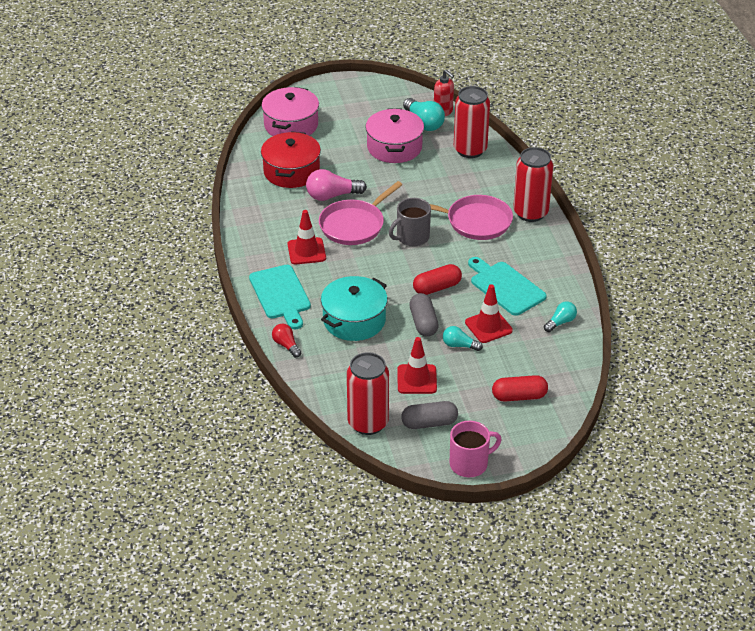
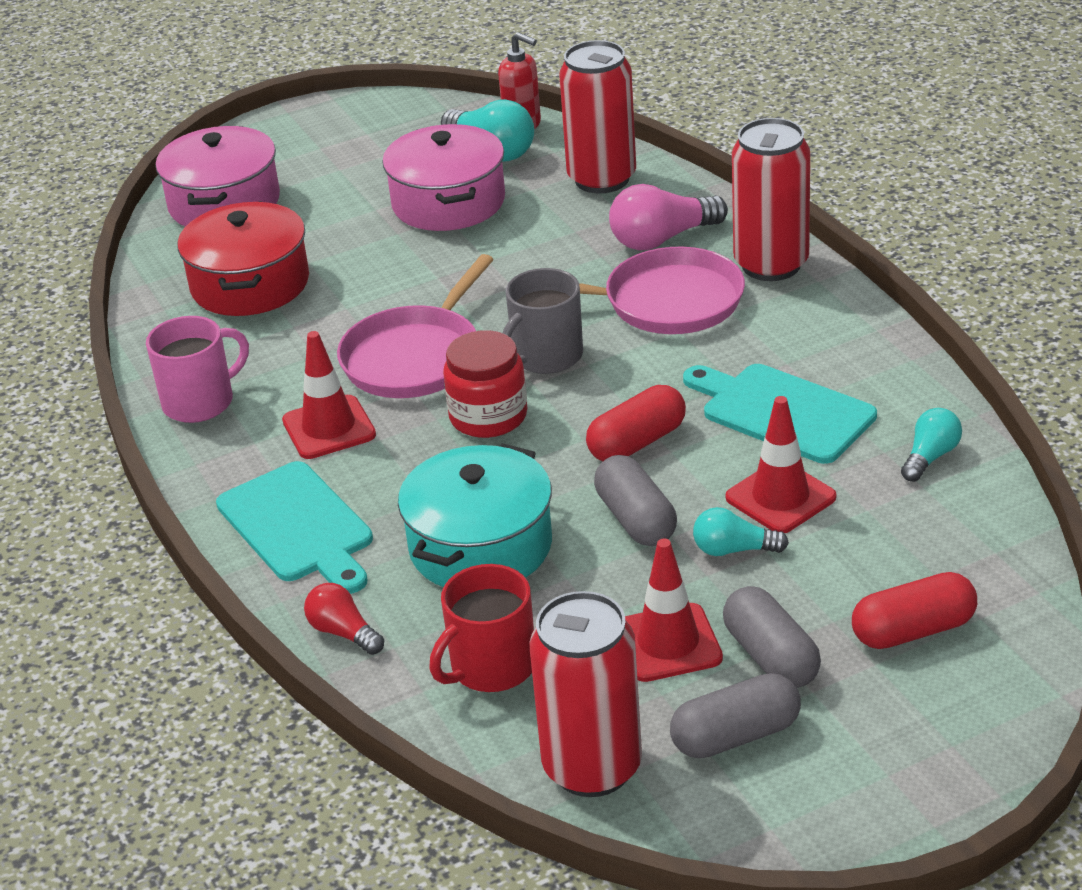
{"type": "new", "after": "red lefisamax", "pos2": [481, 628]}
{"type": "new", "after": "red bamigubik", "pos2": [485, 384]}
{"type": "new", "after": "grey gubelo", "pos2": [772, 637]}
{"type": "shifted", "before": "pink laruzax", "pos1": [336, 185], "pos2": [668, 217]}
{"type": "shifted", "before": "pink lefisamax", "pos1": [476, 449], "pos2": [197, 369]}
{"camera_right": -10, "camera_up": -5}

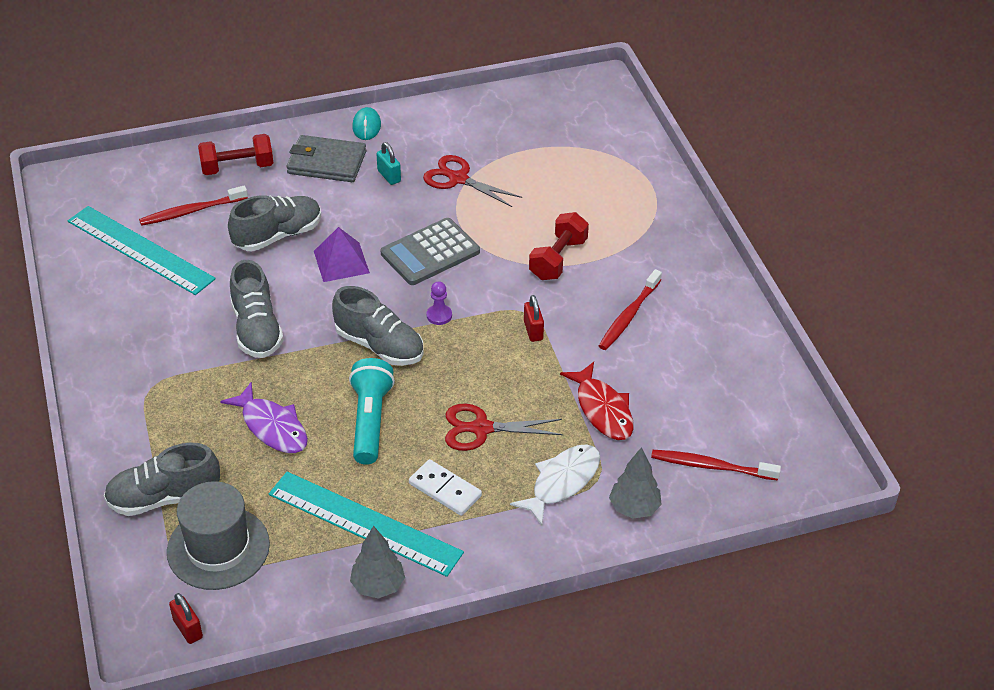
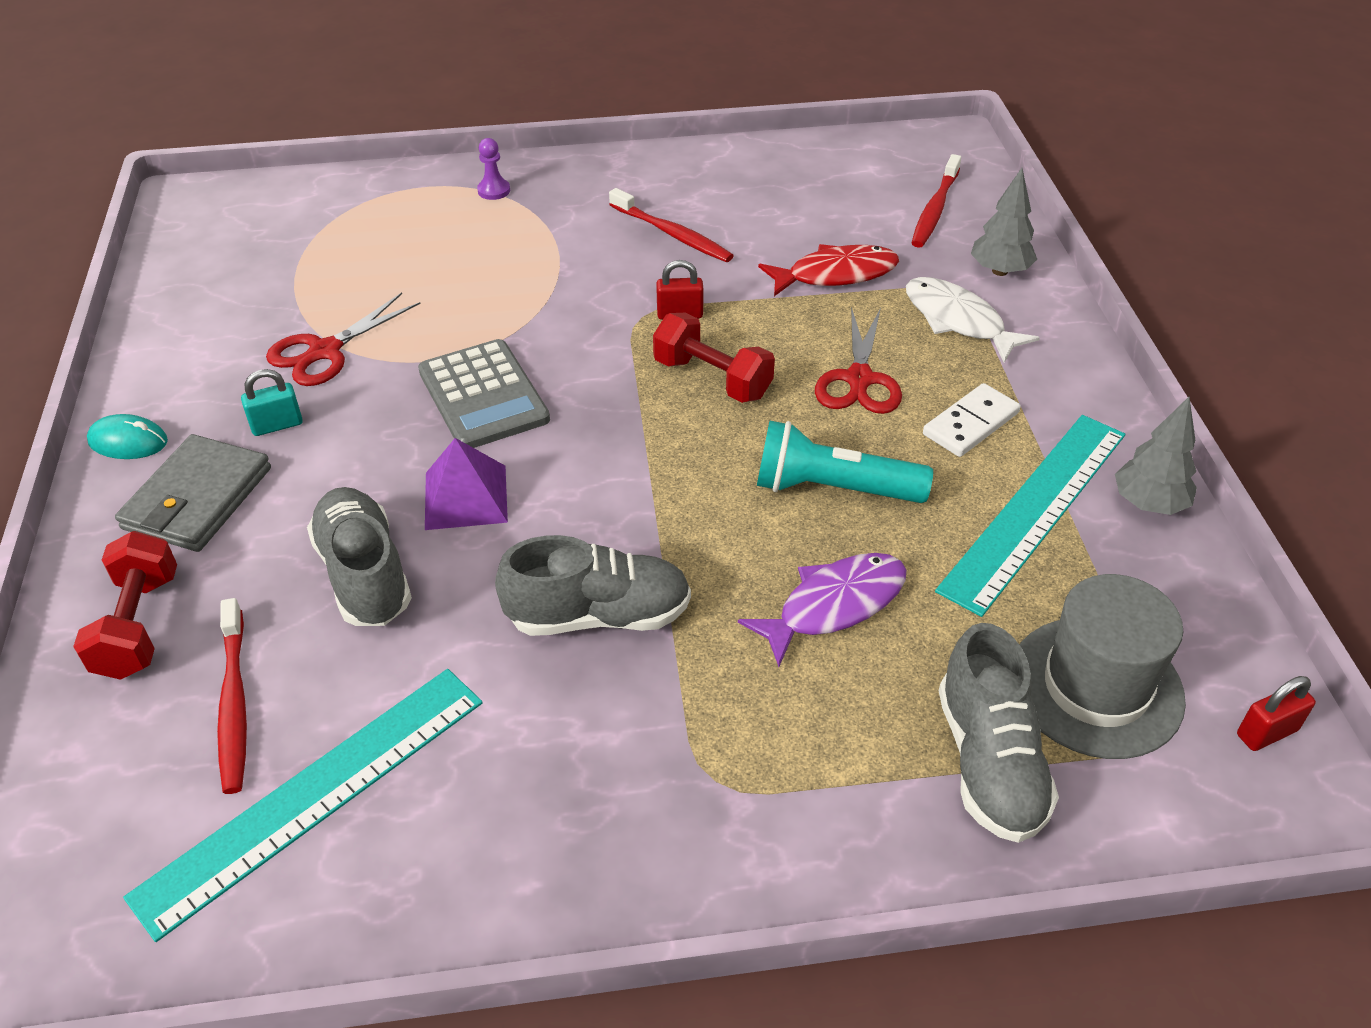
{"type": "gone", "before": "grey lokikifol", "pos1": [378, 326]}
{"type": "shifted", "before": "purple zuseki", "pos1": [439, 303], "pos2": [493, 169]}
{"type": "shifted", "before": "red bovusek", "pos1": [559, 246], "pos2": [714, 358]}
{"camera_right": -80, "camera_up": 0}

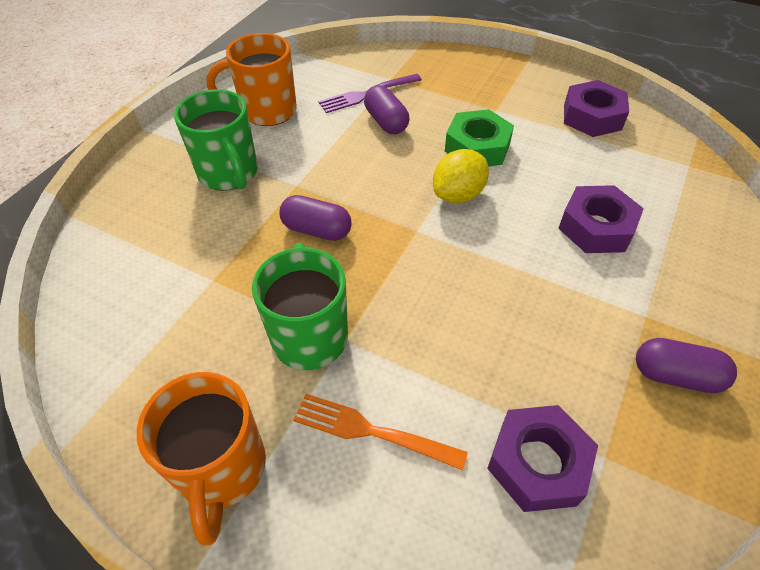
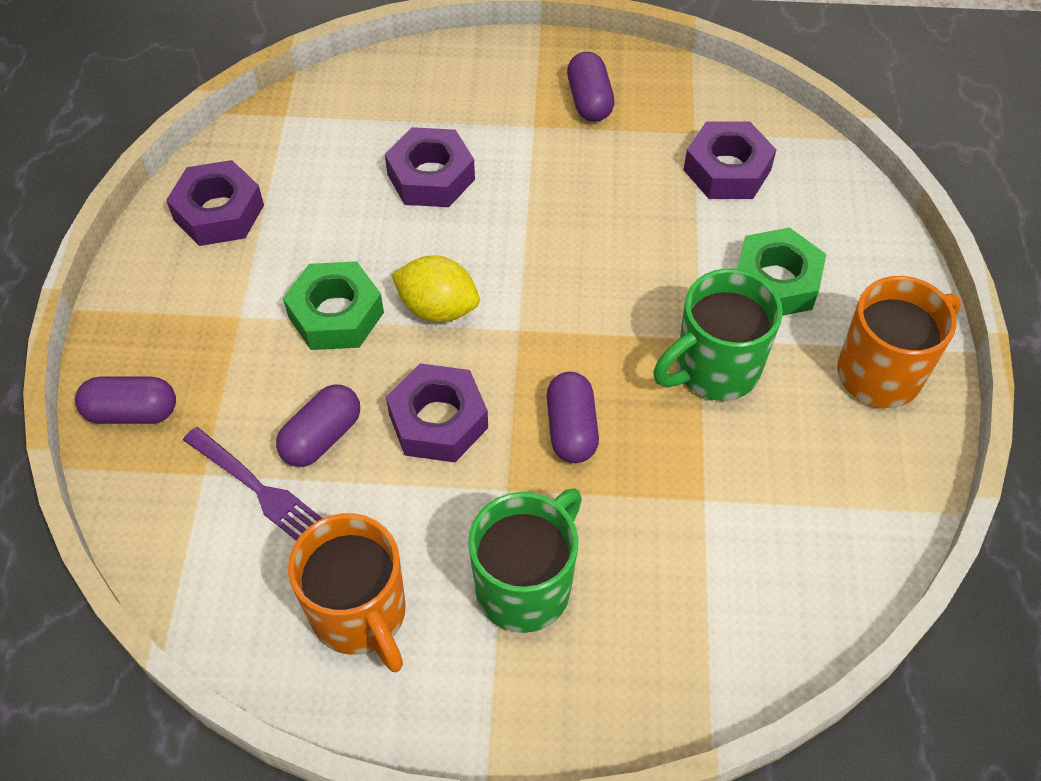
{"type": "new", "after": "purple gubelo", "pos2": [125, 400]}
{"type": "new", "after": "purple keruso", "pos2": [437, 412]}
{"type": "swapped", "before": "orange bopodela", "after": "green keruso", "pos1": [380, 432], "pos2": [782, 271]}
{"camera_right": -115, "camera_up": 5}

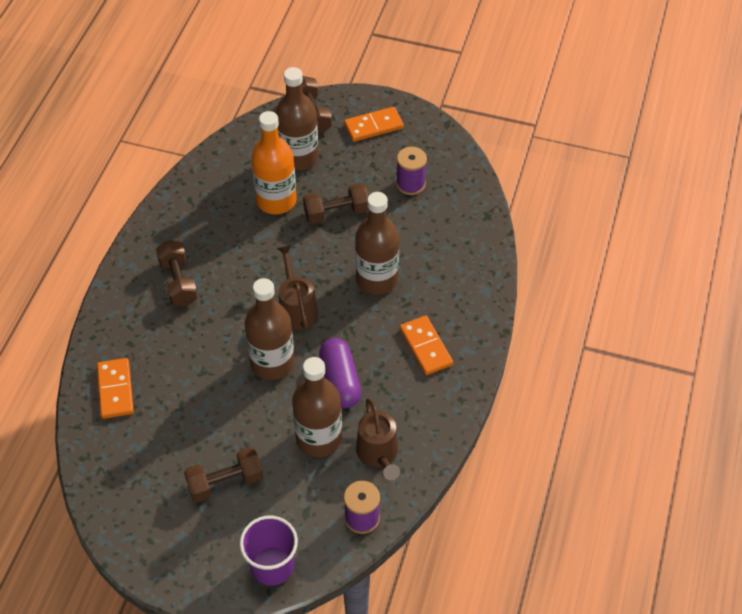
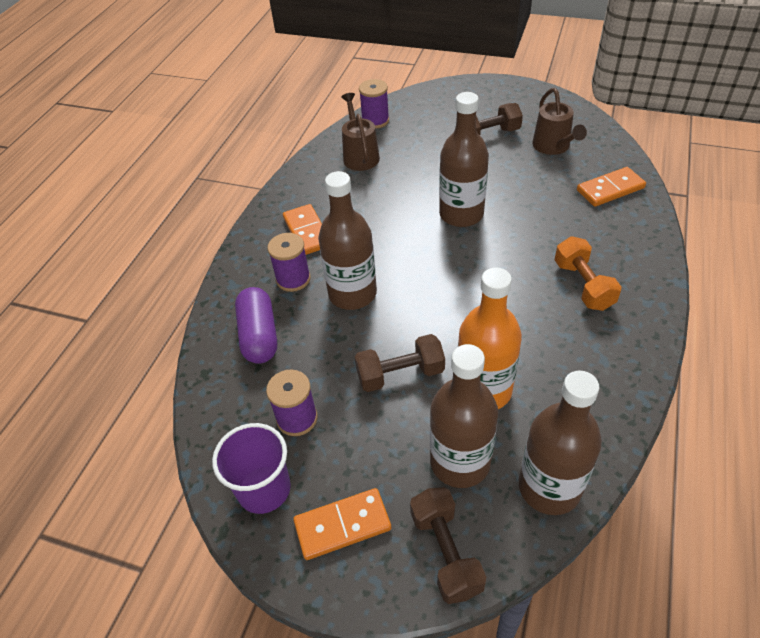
{"type": "new", "after": "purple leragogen", "pos2": [289, 262]}
{"type": "shifted", "before": "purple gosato", "pos1": [269, 551], "pos2": [251, 468]}
{"type": "shifted", "before": "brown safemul", "pos1": [297, 288], "pos2": [559, 121]}
{"type": "shifted", "before": "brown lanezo", "pos1": [317, 407], "pos2": [560, 442]}
{"type": "shifted", "before": "purple gubelo", "pos1": [340, 373], "pos2": [256, 325]}
{"type": "repainted", "before": "brown bovusek", "after": "orange bovusek", "pos1": [177, 273], "pos2": [588, 273]}
{"type": "rotated", "before": "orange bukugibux", "pos1": [115, 388], "pos2": [611, 187], "turn": 75}
{"camera_right": -175, "camera_up": -5}

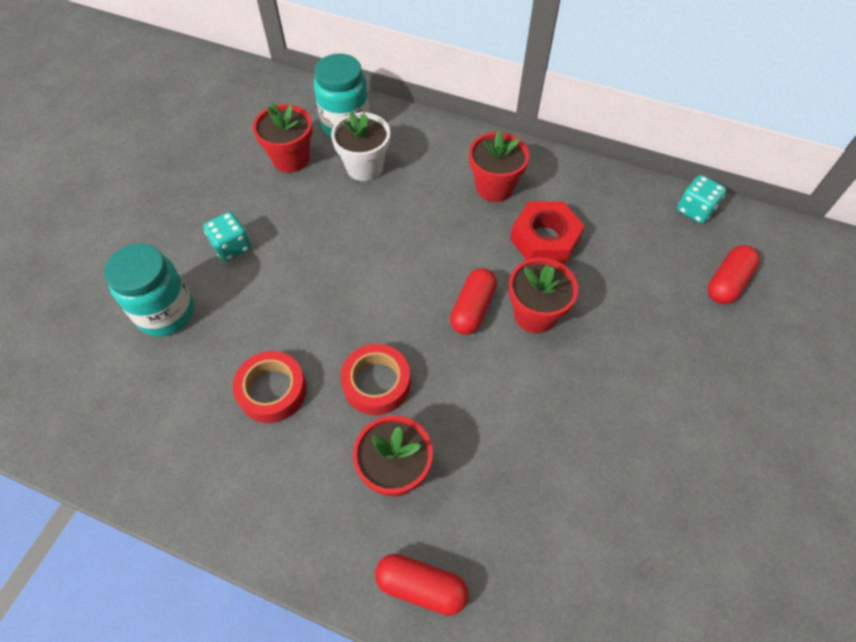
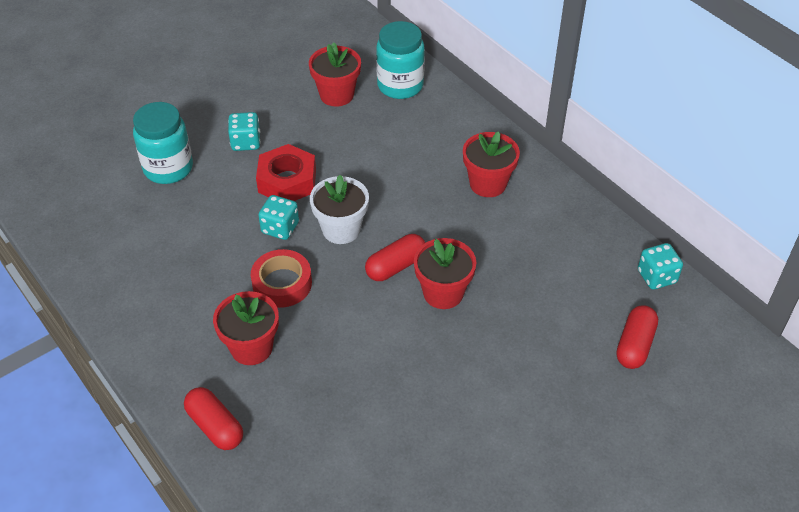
{"type": "gone", "before": "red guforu", "pos1": [270, 387]}
{"type": "new", "after": "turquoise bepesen", "pos2": [278, 217]}
{"type": "shifted", "before": "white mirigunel", "pos1": [360, 146], "pos2": [339, 209]}
{"type": "shifted", "before": "red keruso", "pos1": [547, 233], "pos2": [286, 172]}
{"type": "rotated", "before": "red gubelo", "pos1": [734, 274], "pos2": [637, 337], "turn": -45}
{"camera_right": 30, "camera_up": -10}

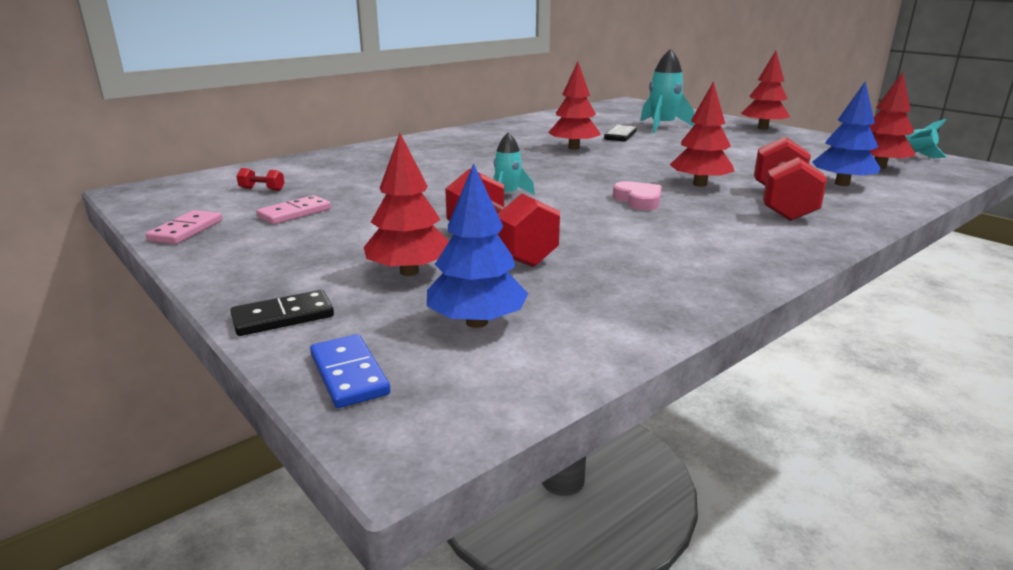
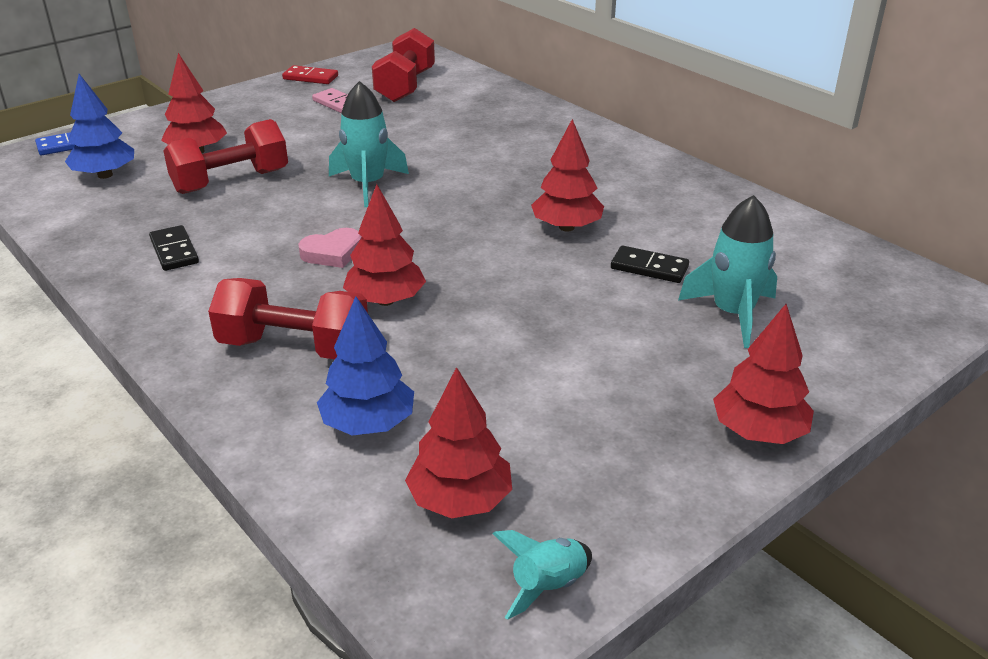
{"type": "shifted", "before": "black bukugibux", "pos1": [282, 313], "pos2": [174, 248]}
{"type": "repainted", "before": "pink bukugibux", "after": "red bukugibux", "pos1": [184, 227], "pos2": [310, 74]}
{"type": "scaled", "before": "red bovusek", "pos1": [260, 179], "pos2": [403, 65], "scale": 2.49}
{"type": "scaled", "before": "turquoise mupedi", "pos1": [514, 163], "pos2": [369, 144], "scale": 1.67}
{"camera_right": 90, "camera_up": 10}

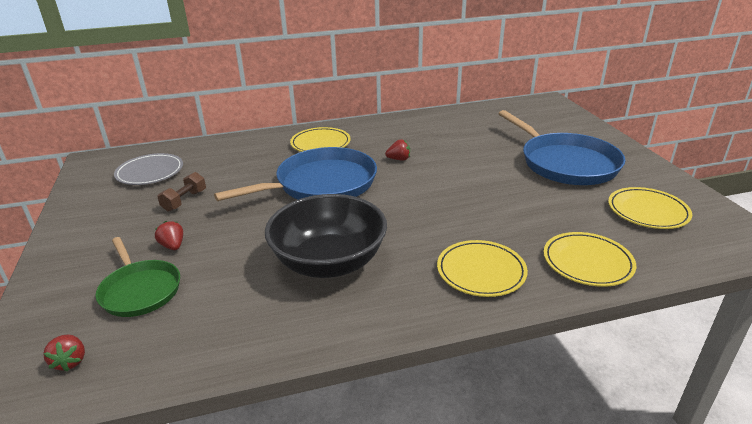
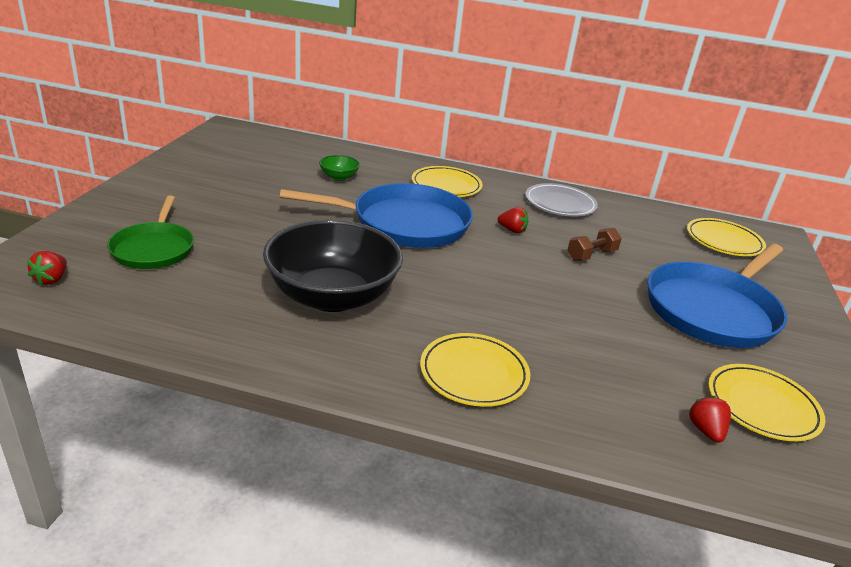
{"type": "new", "after": "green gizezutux", "pos2": [339, 168]}
{"type": "shifted", "before": "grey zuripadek", "pos1": [148, 169], "pos2": [561, 199]}
{"type": "shifted", "before": "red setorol", "pos1": [169, 235], "pos2": [710, 419]}
{"type": "shifted", "before": "brown bovusek", "pos1": [181, 192], "pos2": [594, 244]}
{"type": "shifted", "before": "yellow zuripadek", "pos1": [590, 259], "pos2": [726, 237]}
{"type": "rotated", "before": "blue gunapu", "pos1": [561, 147], "pos2": [717, 296], "turn": 45}
{"camera_right": 25, "camera_up": 0}

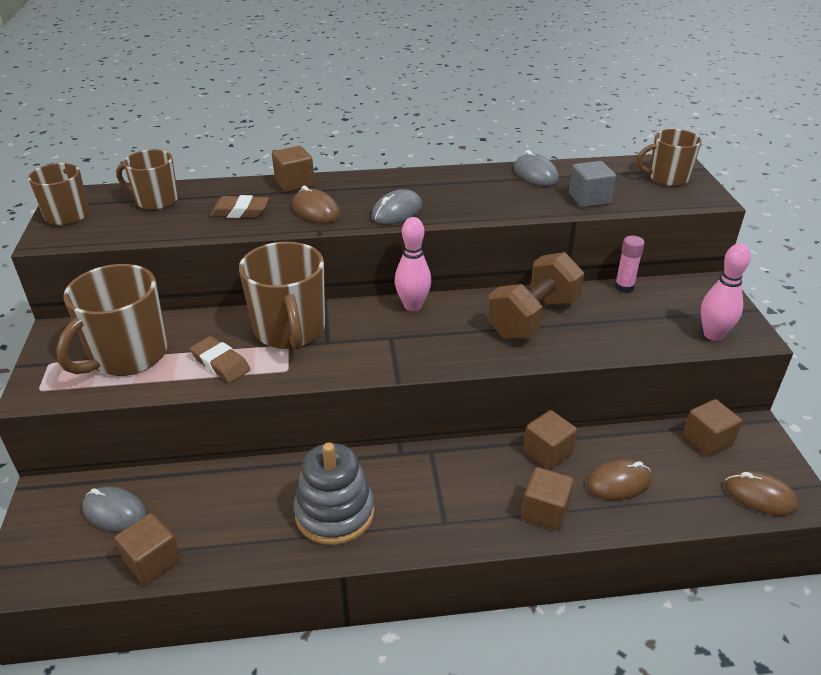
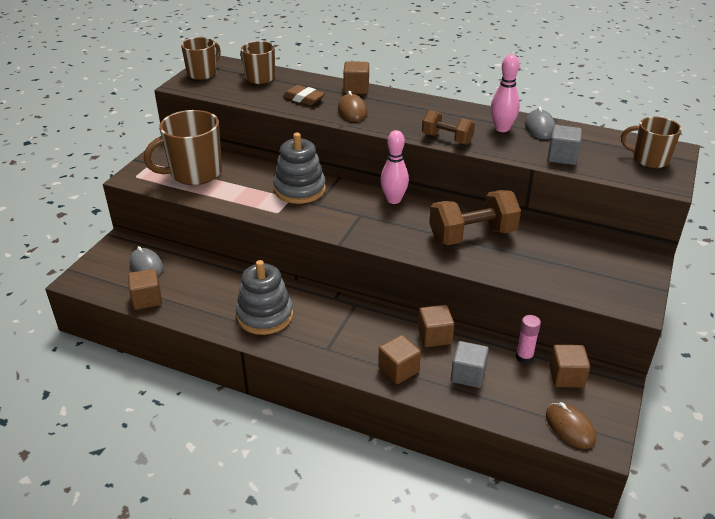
{"type": "gone", "before": "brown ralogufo", "pos1": [220, 359]}
{"type": "gone", "before": "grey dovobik", "pos1": [397, 206]}
{"type": "new", "after": "brown bovusek", "pos2": [448, 127]}
{"type": "shifted", "before": "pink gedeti", "pos1": [630, 264], "pos2": [528, 339]}
{"type": "shifted", "before": "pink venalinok", "pos1": [726, 292], "pos2": [505, 93]}
{"type": "swapped", "before": "brown lefisamax", "after": "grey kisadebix", "pos1": [282, 296], "pos2": [299, 168]}
{"type": "swapped", "before": "brown dovobik", "after": "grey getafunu", "pos1": [619, 479], "pos2": [470, 364]}
{"camera_right": 30, "camera_up": 0}

